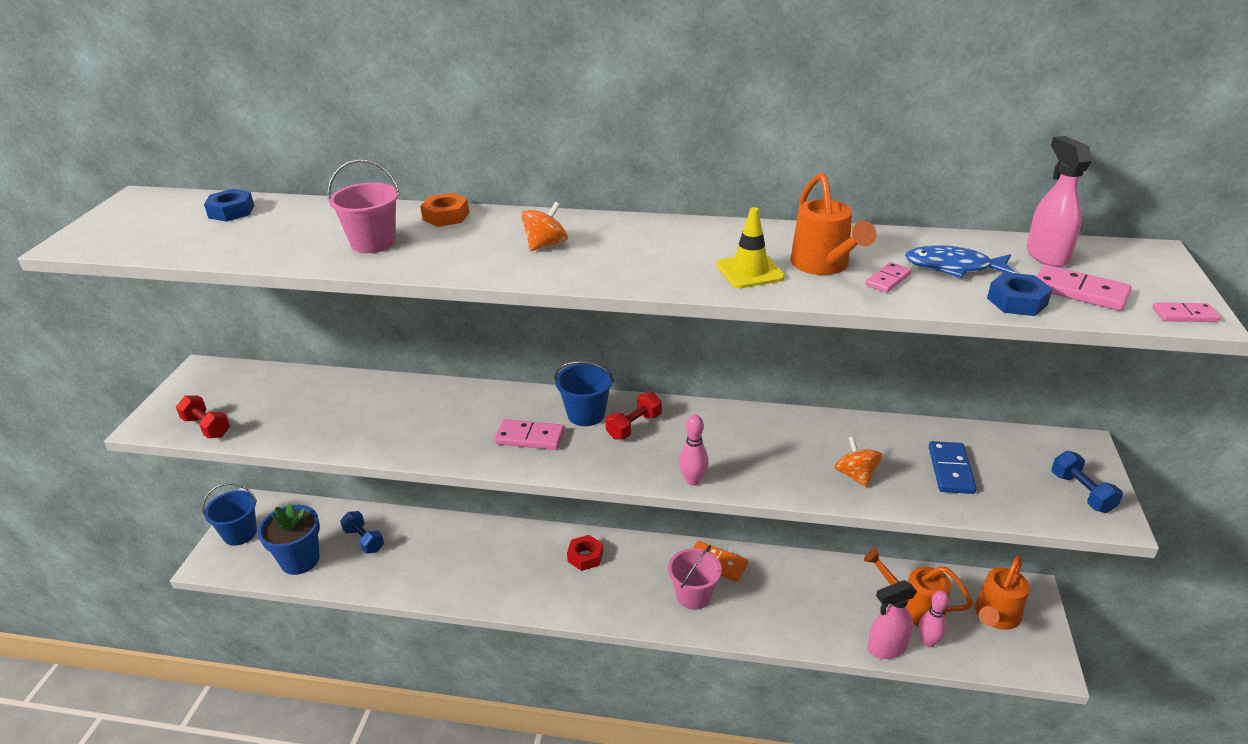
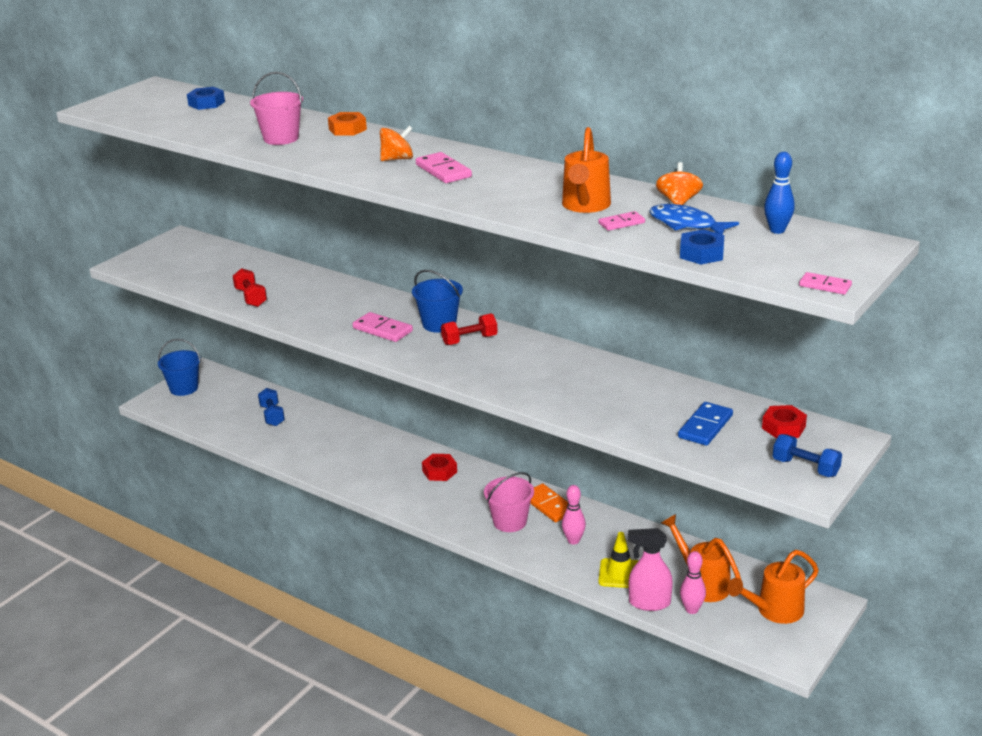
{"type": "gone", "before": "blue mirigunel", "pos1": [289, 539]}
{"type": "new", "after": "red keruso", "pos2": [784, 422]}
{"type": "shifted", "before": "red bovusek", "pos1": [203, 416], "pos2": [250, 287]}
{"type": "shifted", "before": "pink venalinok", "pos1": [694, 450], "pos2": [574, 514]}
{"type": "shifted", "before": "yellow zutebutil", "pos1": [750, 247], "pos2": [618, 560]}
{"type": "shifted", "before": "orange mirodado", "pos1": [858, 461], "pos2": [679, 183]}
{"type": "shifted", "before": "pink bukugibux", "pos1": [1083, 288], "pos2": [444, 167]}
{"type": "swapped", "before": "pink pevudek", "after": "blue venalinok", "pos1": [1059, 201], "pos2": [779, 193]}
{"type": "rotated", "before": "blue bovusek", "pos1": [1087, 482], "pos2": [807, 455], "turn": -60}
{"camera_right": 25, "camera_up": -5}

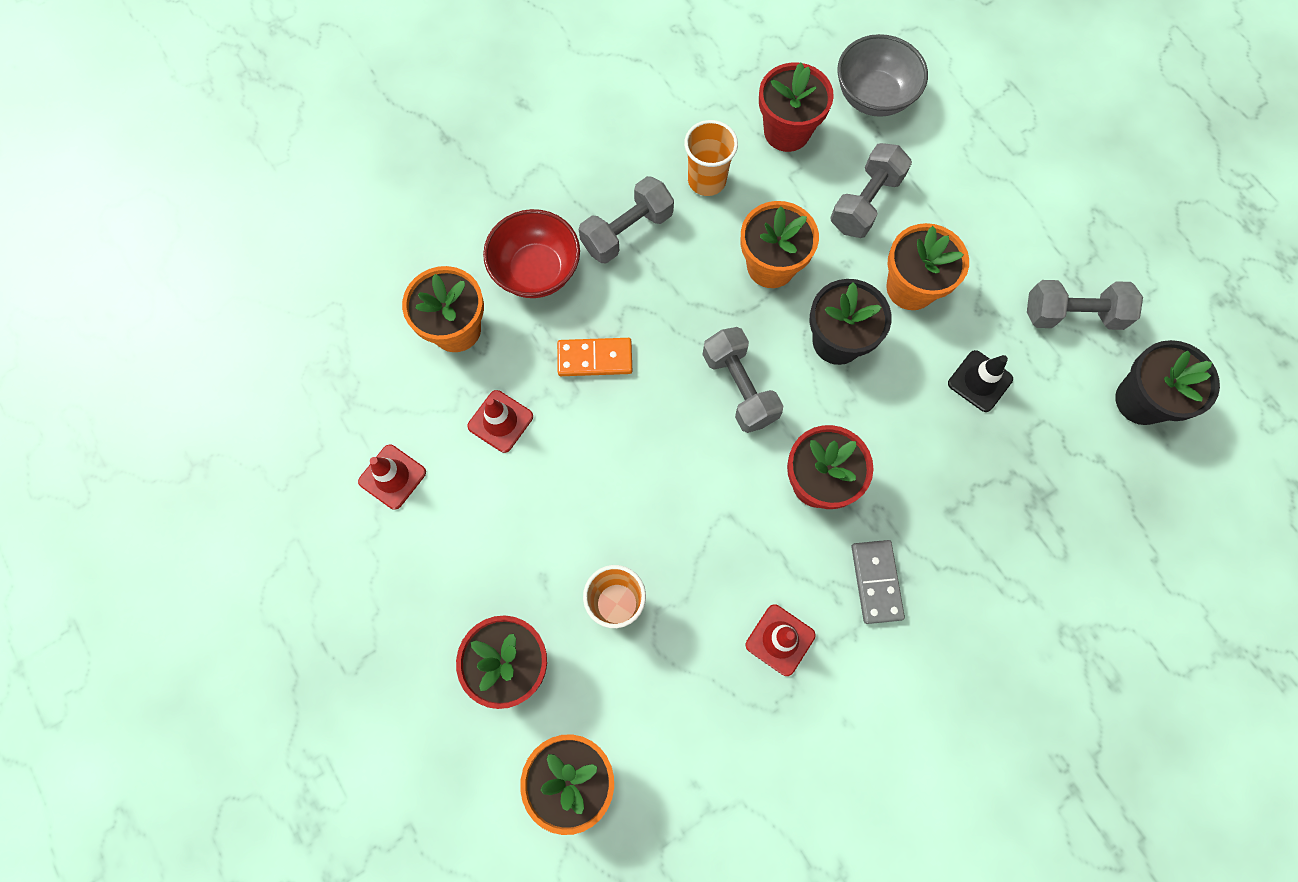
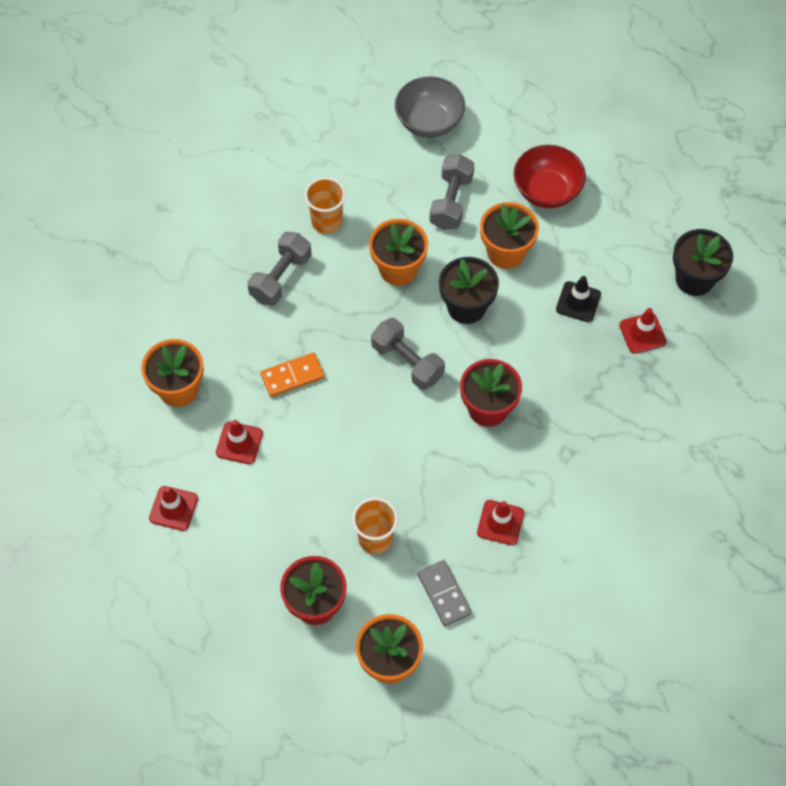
{"type": "gone", "before": "red mirigunel", "pos1": [796, 107]}
{"type": "gone", "before": "grey bovusek", "pos1": [1085, 305]}
{"type": "new", "after": "red zutebutil", "pos2": [643, 331]}
{"type": "shifted", "before": "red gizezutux", "pos1": [531, 253], "pos2": [550, 176]}
{"type": "shifted", "before": "grey bukugibux", "pos1": [878, 582], "pos2": [444, 593]}
{"camera_right": -20, "camera_up": -10}

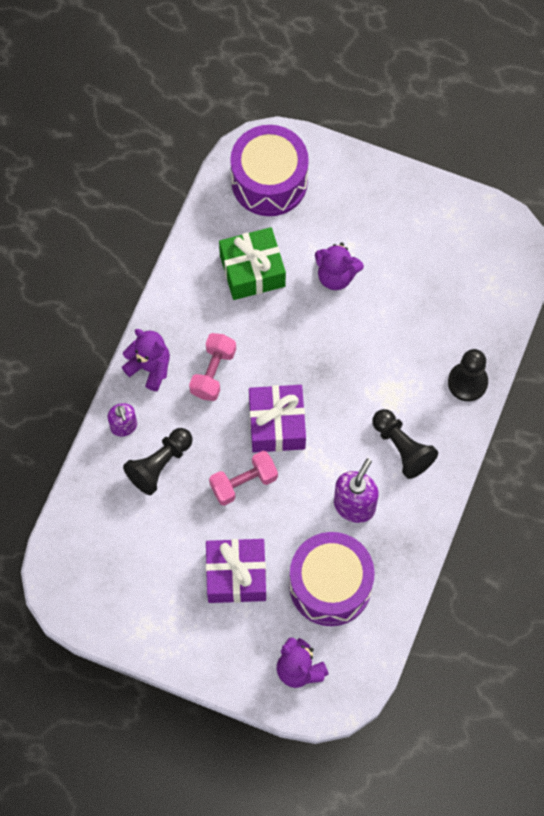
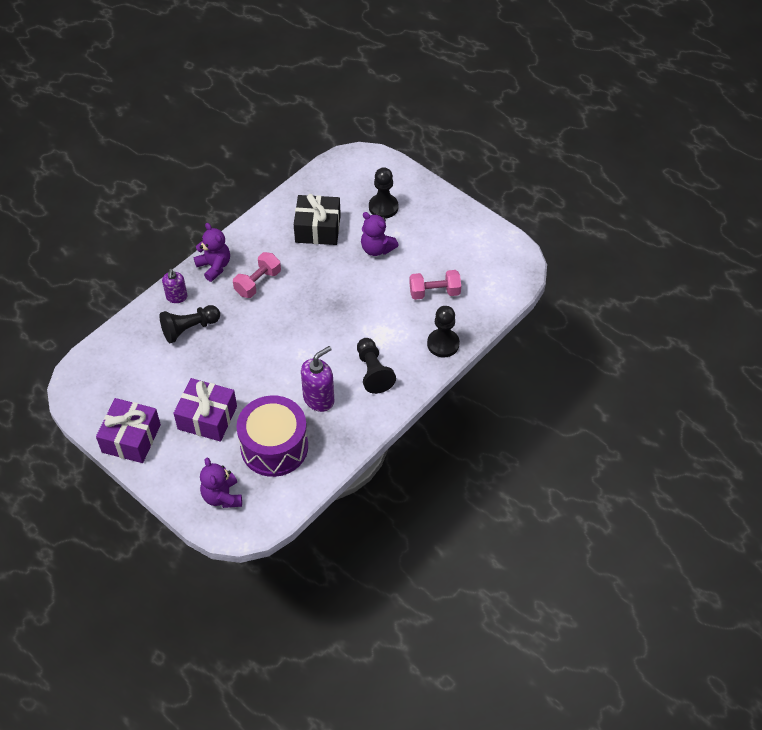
{"type": "gone", "before": "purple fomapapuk", "pos1": [269, 170]}
{"type": "new", "after": "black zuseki", "pos2": [383, 193]}
{"type": "shifted", "before": "pink bovusek", "pos1": [243, 478], "pos2": [435, 285]}
{"type": "shifted", "before": "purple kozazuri", "pos1": [277, 419], "pos2": [128, 430]}
{"type": "repainted", "before": "green kozazuri", "after": "black kozazuri", "pos1": [252, 263], "pos2": [317, 219]}
{"camera_right": 20, "camera_up": -15}

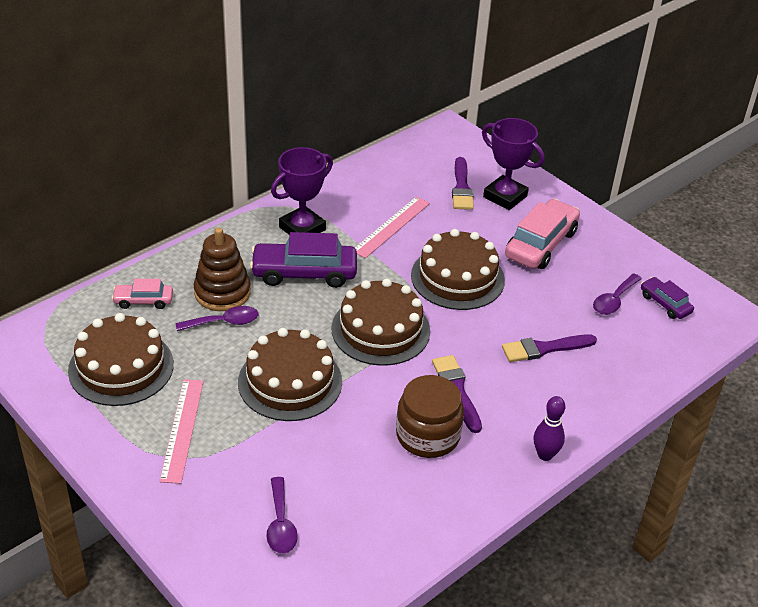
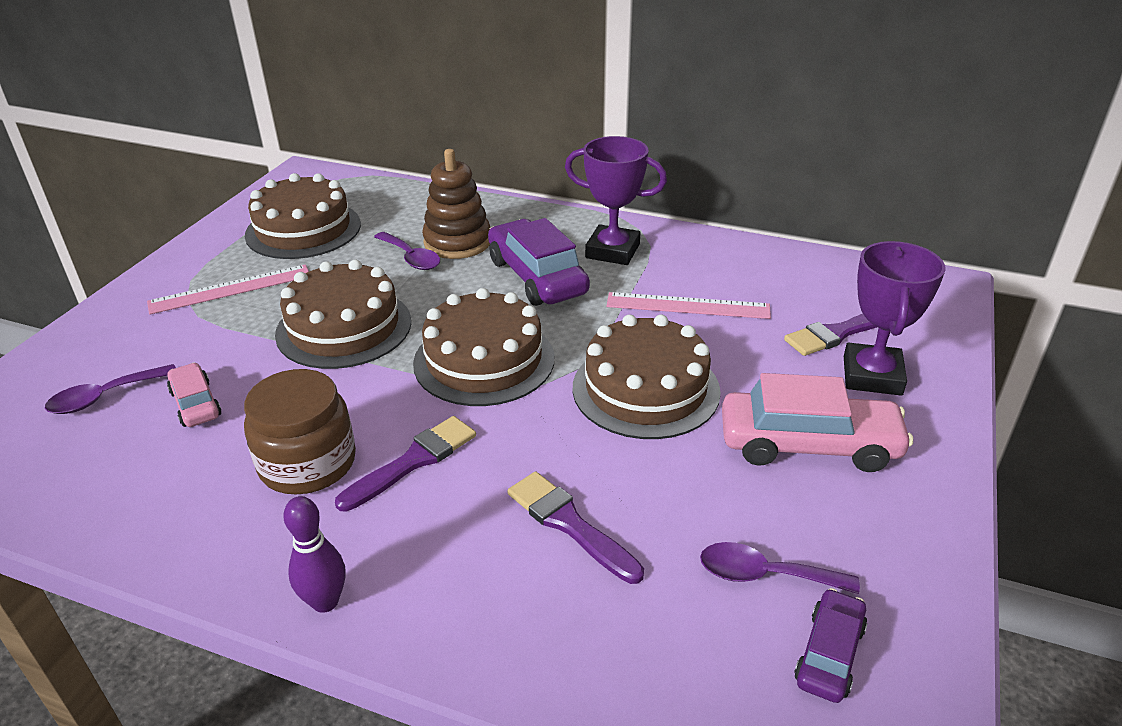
{"type": "shifted", "before": "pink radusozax", "pos1": [142, 294], "pos2": [194, 395]}
{"camera_right": 65, "camera_up": -5}

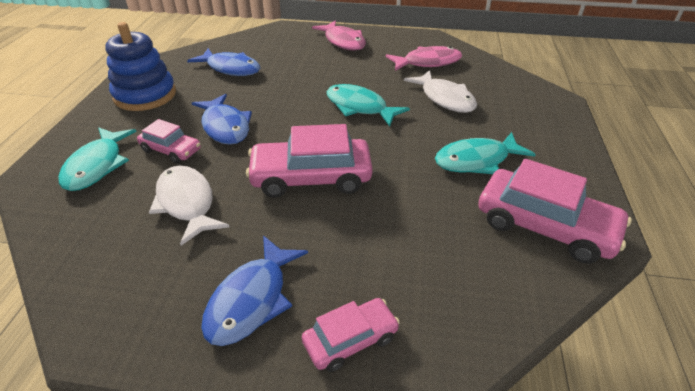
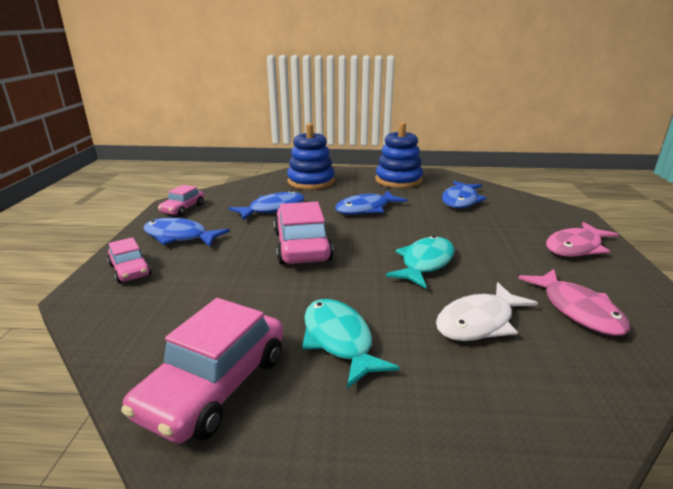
{"type": "shifted", "before": "pink radusozax", "pos1": [169, 141], "pos2": [181, 200]}
{"type": "swapped", "before": "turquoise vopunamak", "after": "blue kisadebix", "pos1": [97, 159], "pos2": [311, 156]}
{"type": "repainted", "before": "white vopunamak", "after": "blue vopunamak", "pos1": [189, 206], "pos2": [267, 205]}
{"camera_right": 85, "camera_up": -15}

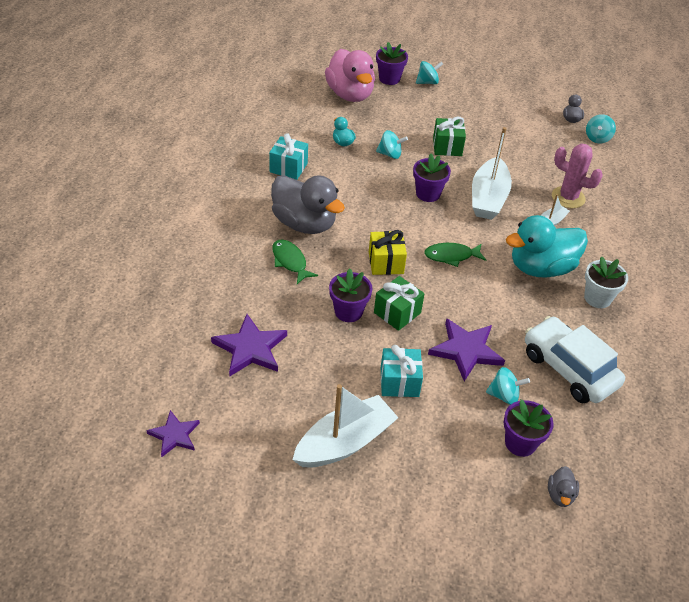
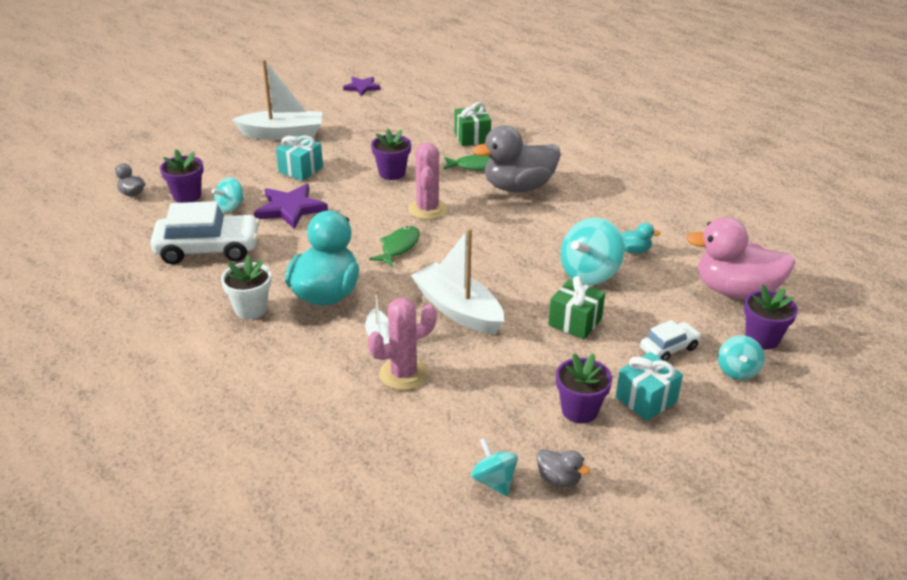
{"type": "gone", "before": "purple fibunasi", "pos1": [249, 345]}
{"type": "new", "after": "white radusozax", "pos2": [670, 341]}
{"type": "shifted", "before": "turquoise kozazuri", "pos1": [288, 156], "pos2": [649, 386]}
{"type": "shifted", "before": "green kozazuri", "pos1": [399, 303], "pos2": [472, 124]}
{"type": "shifted", "before": "purple mirigunel", "pos1": [432, 178], "pos2": [584, 388]}
{"type": "swapped", "before": "yellow kozazuri", "after": "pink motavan", "pos1": [388, 252], "pos2": [427, 181]}
{"type": "rotated", "before": "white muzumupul", "pos1": [346, 426], "pos2": [277, 99], "turn": -90}
{"type": "scaled", "before": "turquoise mirodado", "pos1": [392, 144], "pos2": [592, 251], "scale": 1.73}
{"camera_right": 125, "camera_up": -10}

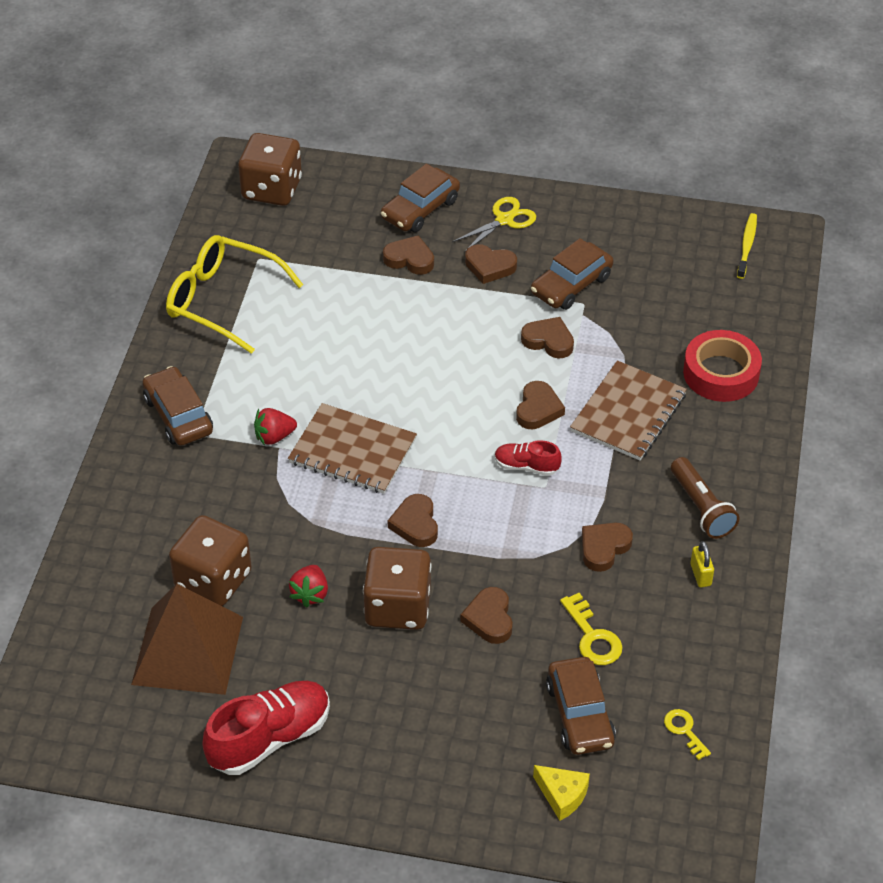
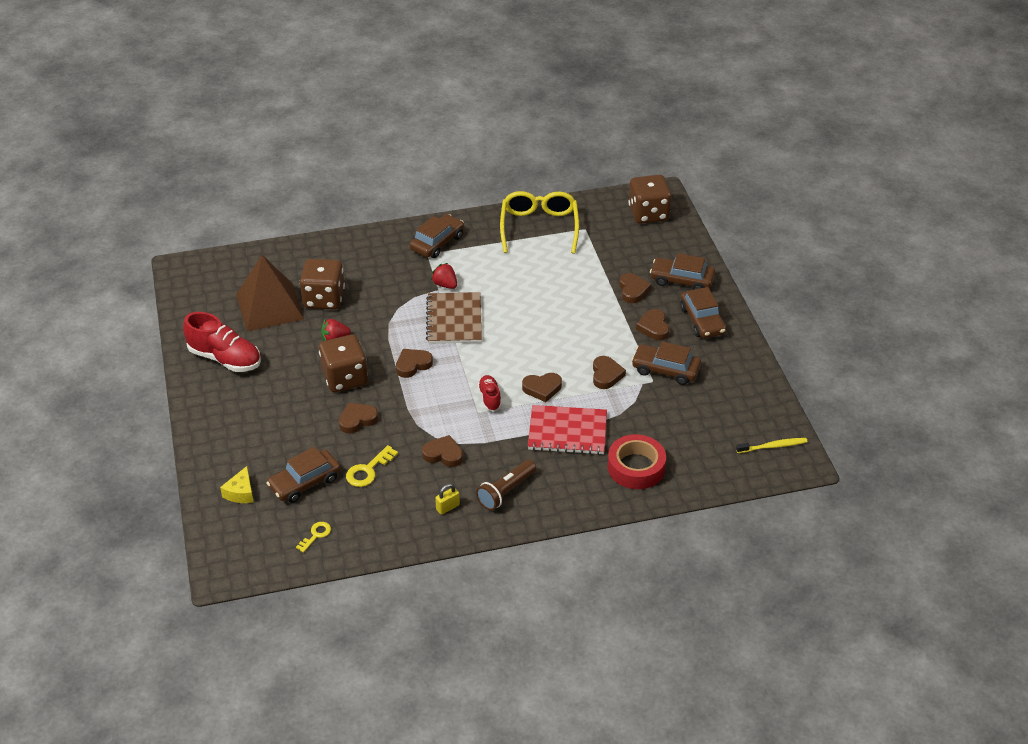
{"type": "swapped", "before": "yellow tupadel", "after": "brown radusozax", "pos1": [494, 224], "pos2": [703, 312]}
{"type": "repainted", "before": "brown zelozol", "after": "red zelozol", "pos1": [628, 410], "pos2": [567, 430]}
{"camera_right": 65, "camera_up": -5}

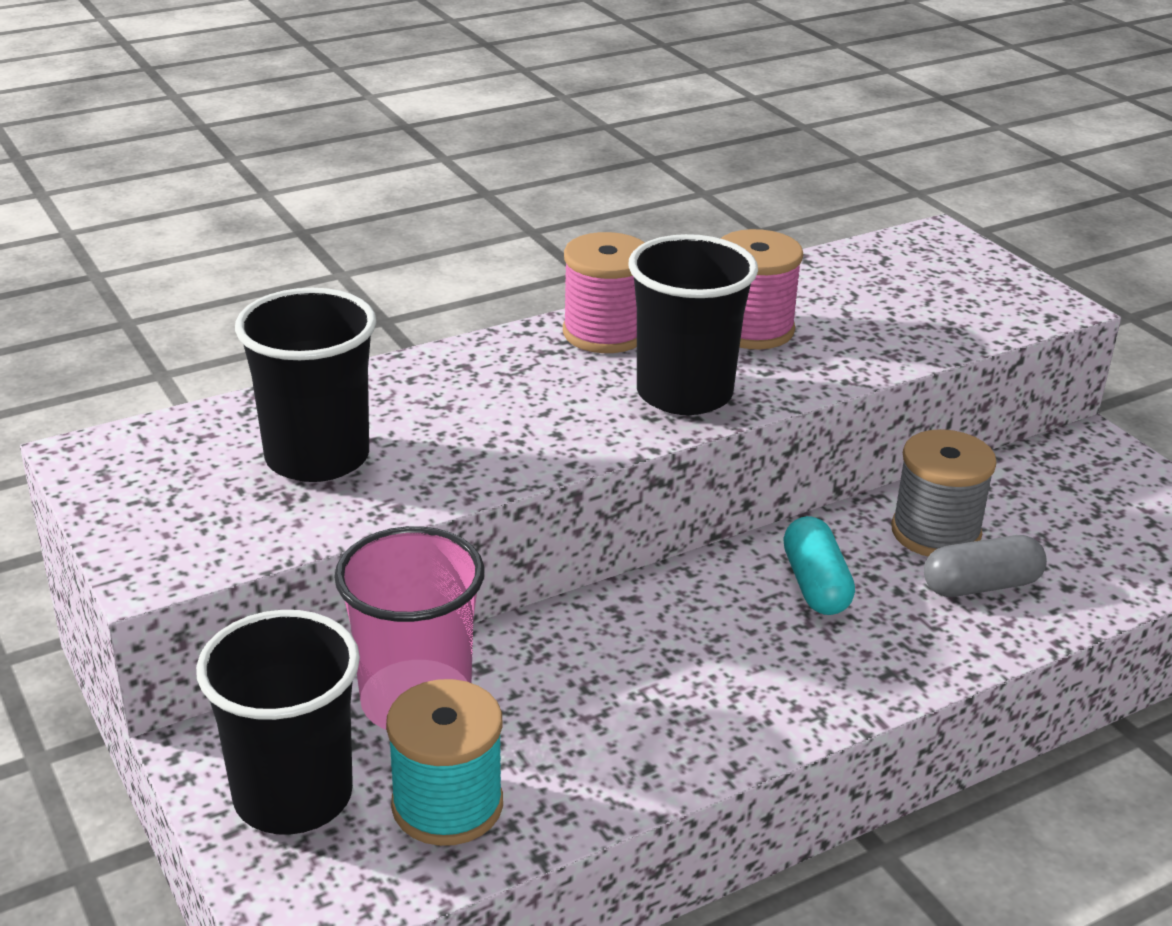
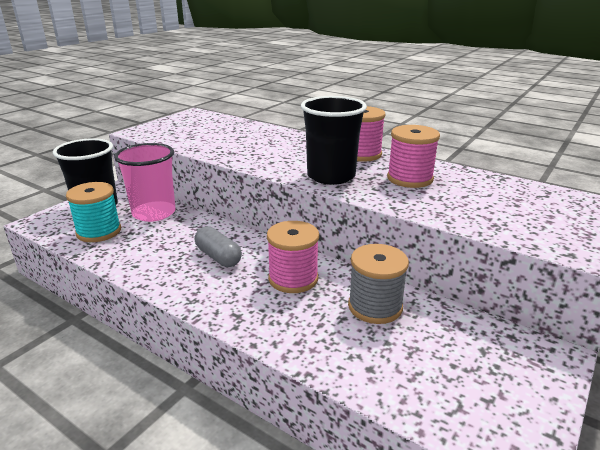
{"type": "gone", "before": "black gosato", "pos1": [305, 385]}
{"type": "shifted", "before": "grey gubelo", "pos1": [985, 566], "pos2": [218, 246]}
{"type": "swapped", "before": "turquoise gubelo", "after": "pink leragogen", "pos1": [819, 565], "pos2": [293, 257]}
{"camera_right": 65, "camera_up": -5}

